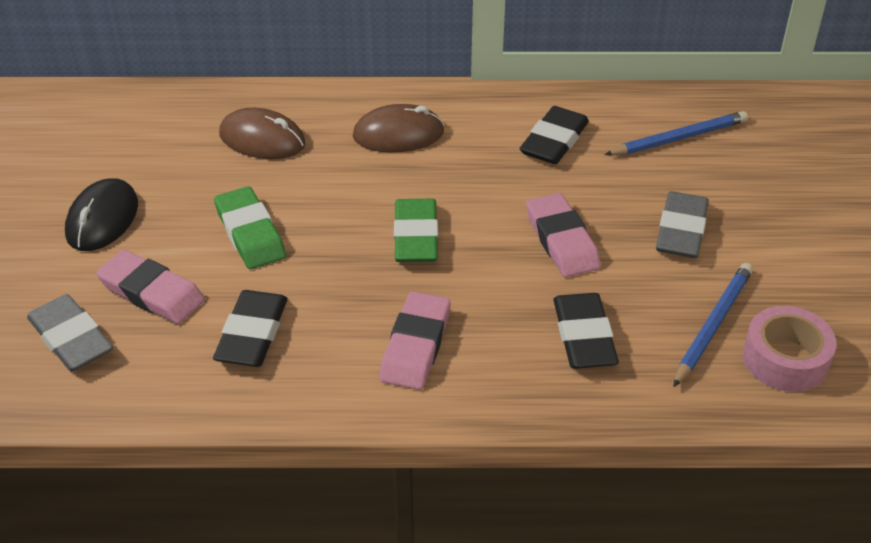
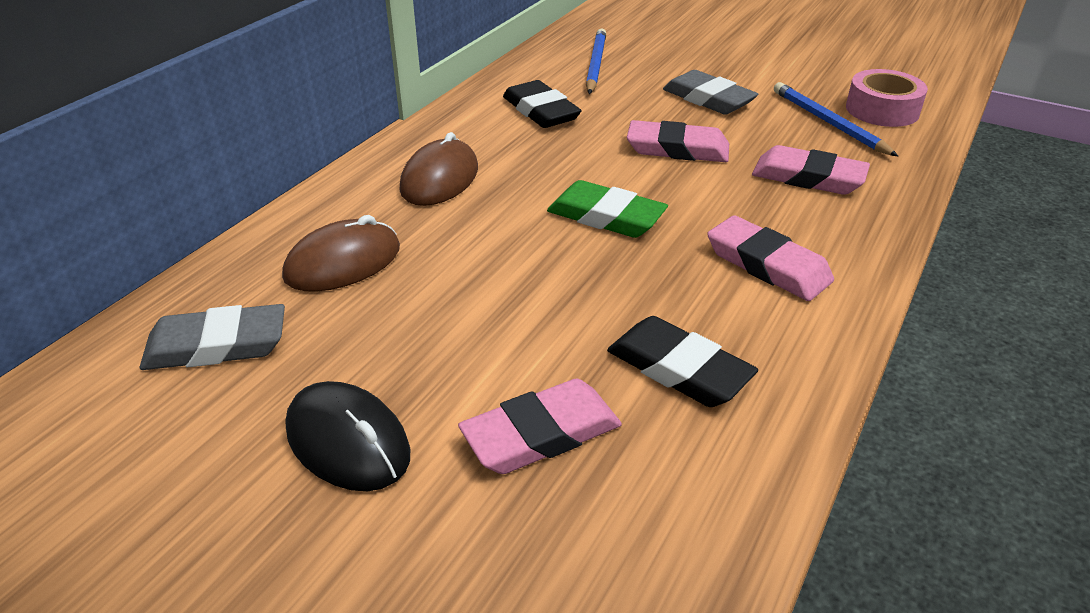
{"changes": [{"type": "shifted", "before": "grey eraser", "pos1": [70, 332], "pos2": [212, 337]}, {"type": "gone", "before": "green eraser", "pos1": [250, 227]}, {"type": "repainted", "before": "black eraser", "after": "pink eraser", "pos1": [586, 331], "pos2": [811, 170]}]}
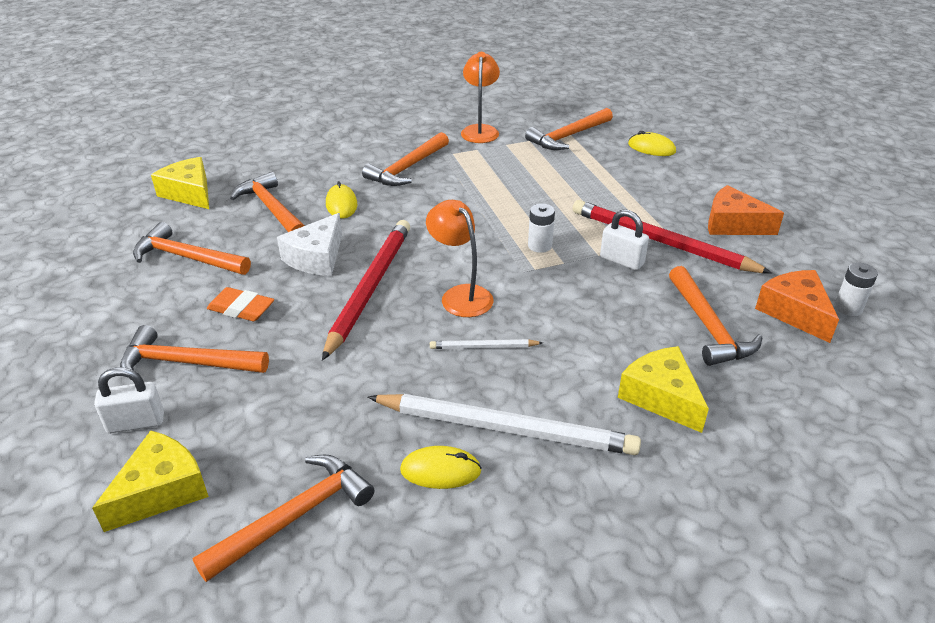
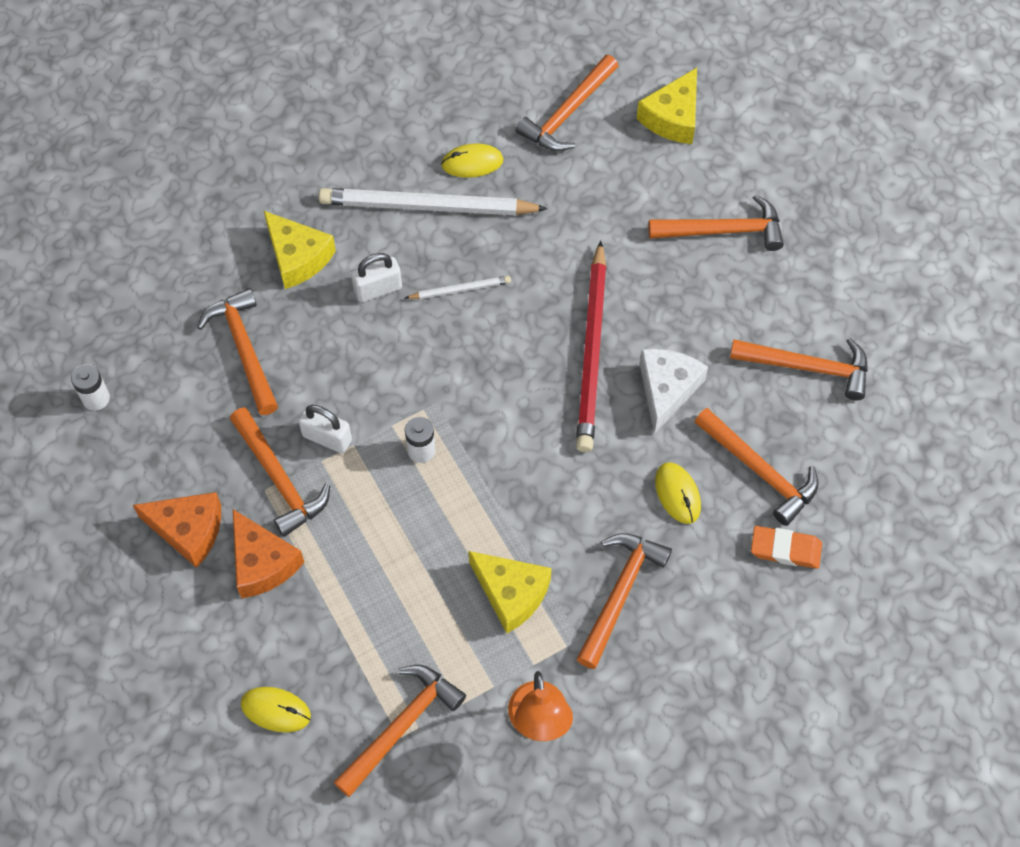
{"changes": [{"type": "shifted", "before": "white padlock", "pos1": [129, 400], "pos2": [376, 277]}, {"type": "shifted", "before": "yellow cheese", "pos1": [180, 183], "pos2": [510, 592]}, {"type": "shifted", "before": "orange eraser", "pos1": [240, 304], "pos2": [786, 547]}, {"type": "gone", "before": "orange lamp", "pos1": [459, 258]}, {"type": "swapped", "before": "red pencil", "after": "orange hammer", "pos1": [672, 237], "pos2": [280, 472]}, {"type": "shifted", "before": "orange cheese", "pos1": [797, 306], "pos2": [268, 553]}]}
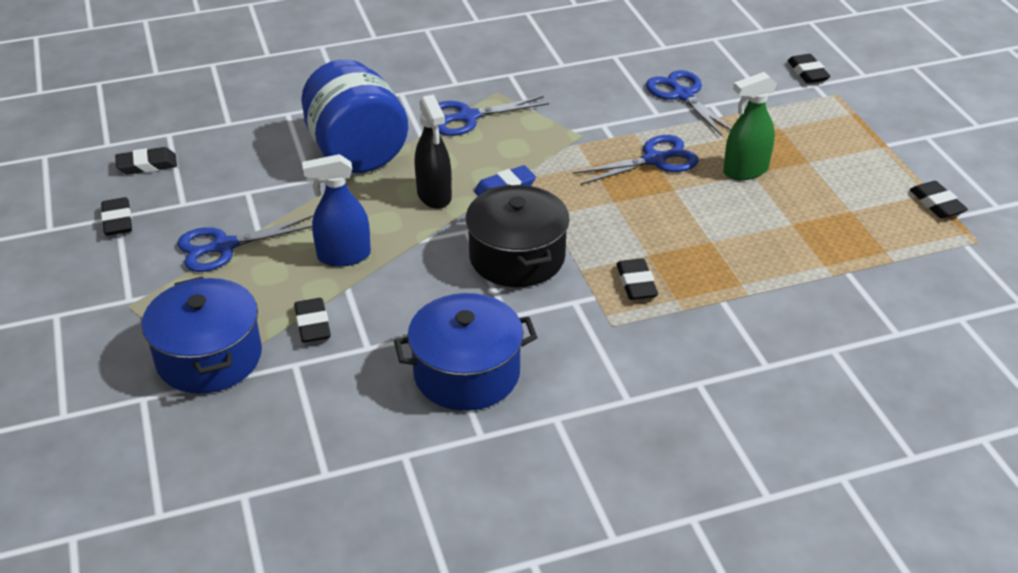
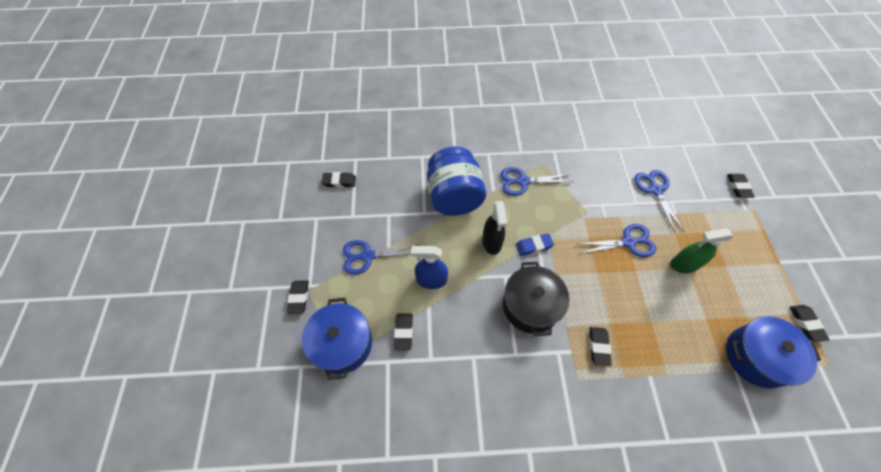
{"changes": [{"type": "shifted", "before": "black eraser", "pos1": [116, 216], "pos2": [298, 297]}, {"type": "shifted", "before": "blue pot", "pos1": [466, 352], "pos2": [773, 352]}]}
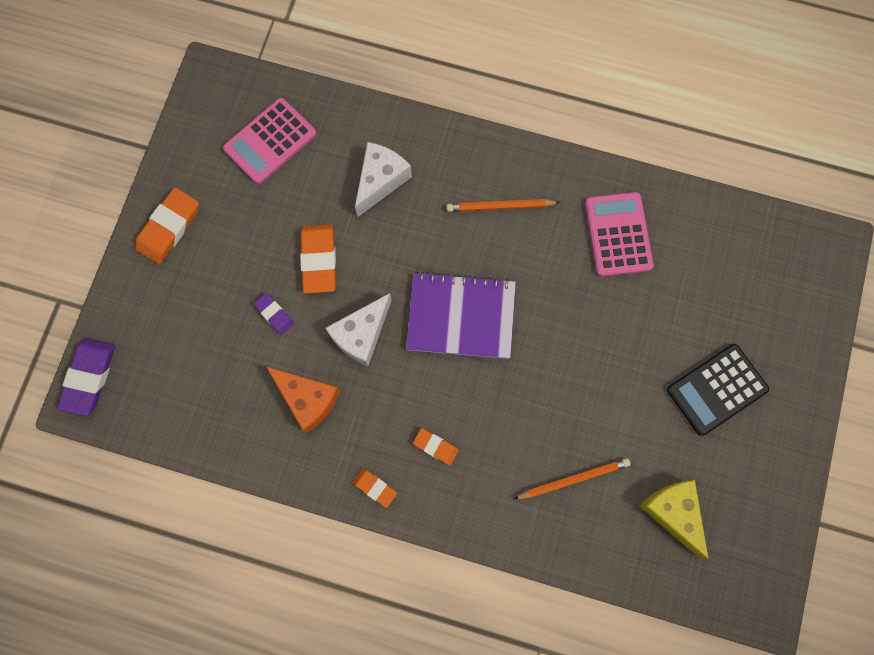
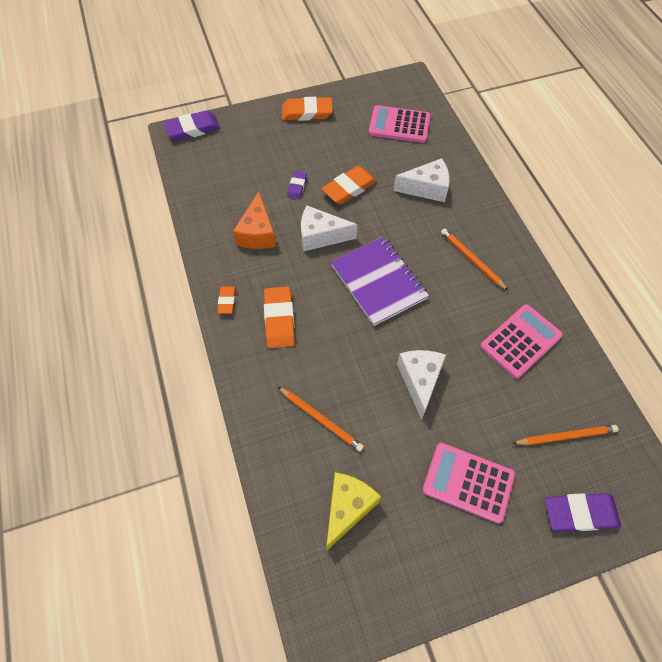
{"changes": [{"type": "scaled", "before": "orange eraser", "pos1": [436, 447], "pos2": [279, 317], "scale": 1.78}, {"type": "repainted", "before": "black calculator", "after": "pink calculator", "pos1": [718, 390], "pos2": [468, 483]}, {"type": "new", "after": "white cheese", "pos2": [421, 385]}, {"type": "new", "after": "orange pencil", "pos2": [565, 435]}, {"type": "new", "after": "purple eraser", "pos2": [583, 512]}]}
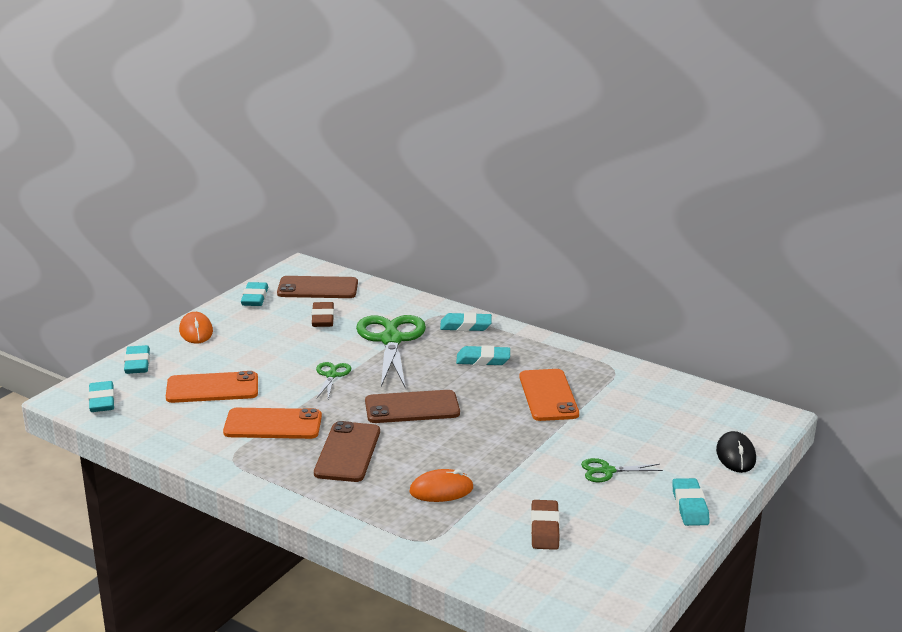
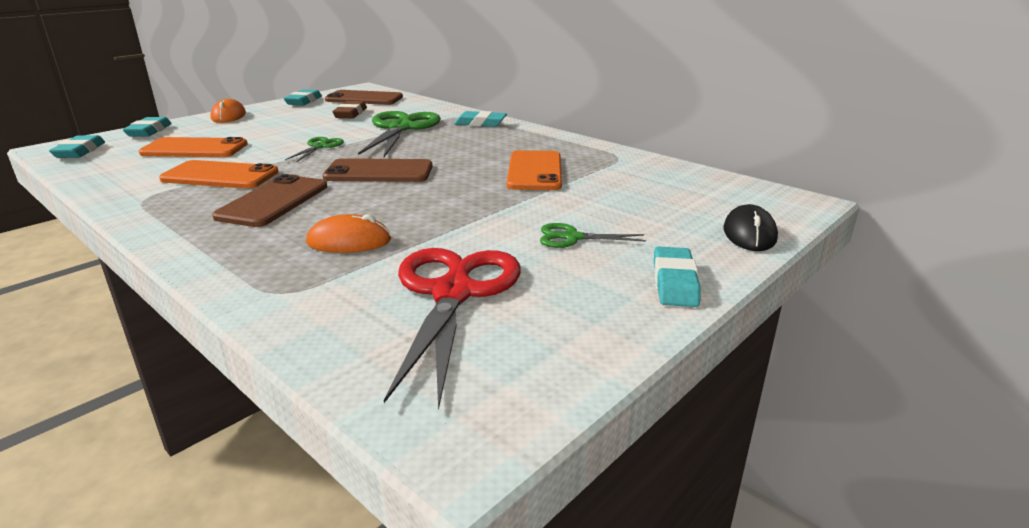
{"changes": [{"type": "gone", "before": "turquoise eraser", "pos1": [483, 355]}, {"type": "swapped", "before": "brown eraser", "after": "red scissors", "pos1": [545, 525], "pos2": [452, 329]}]}
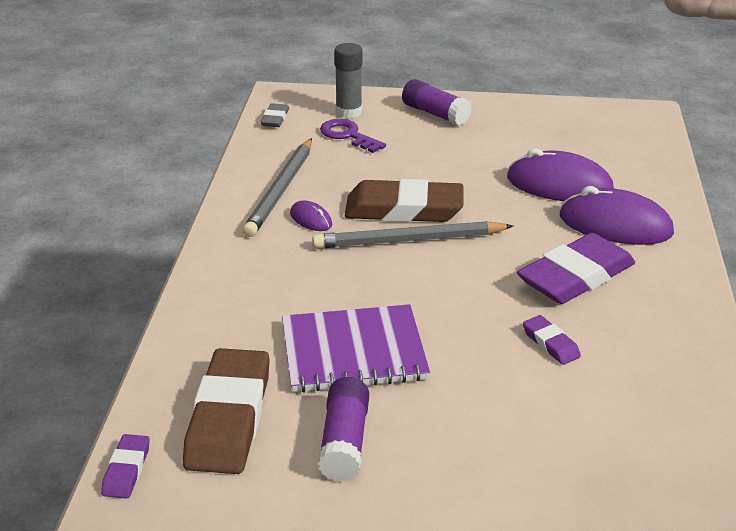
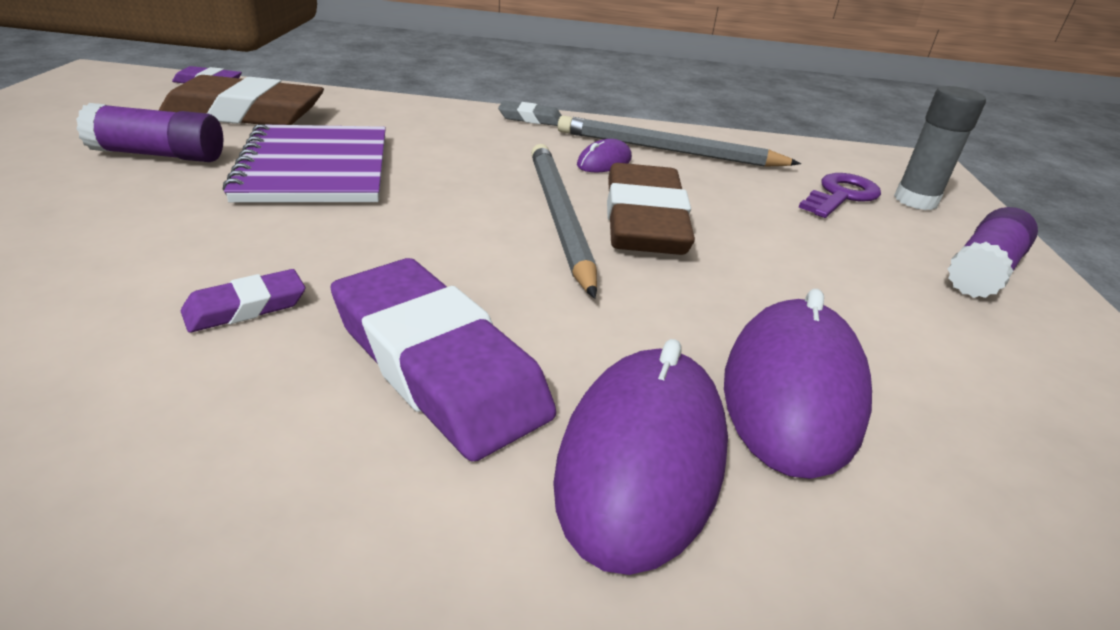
{"changes": [{"type": "shifted", "before": "grey eraser", "pos1": [274, 115], "pos2": [530, 113]}]}
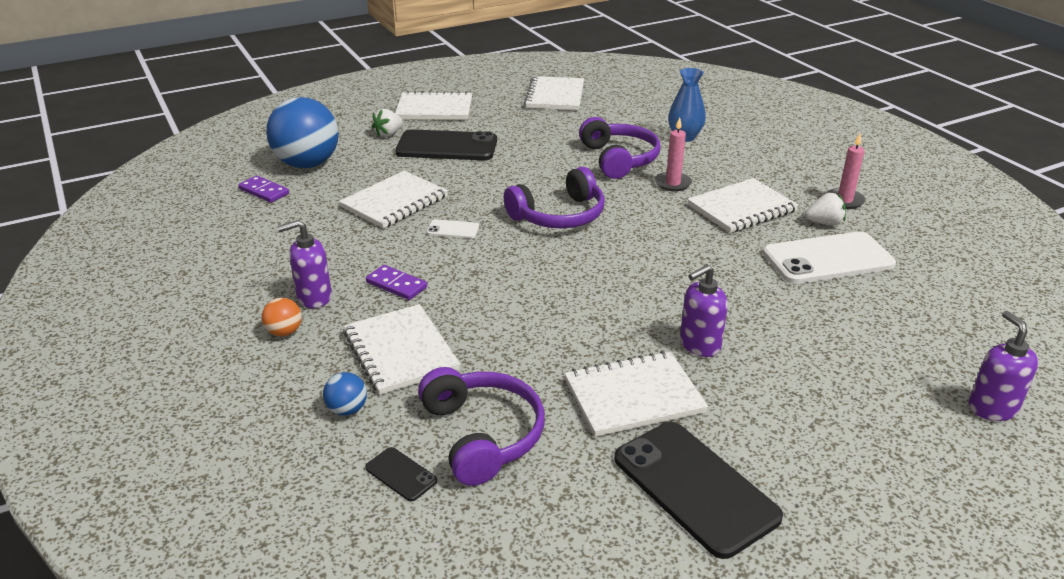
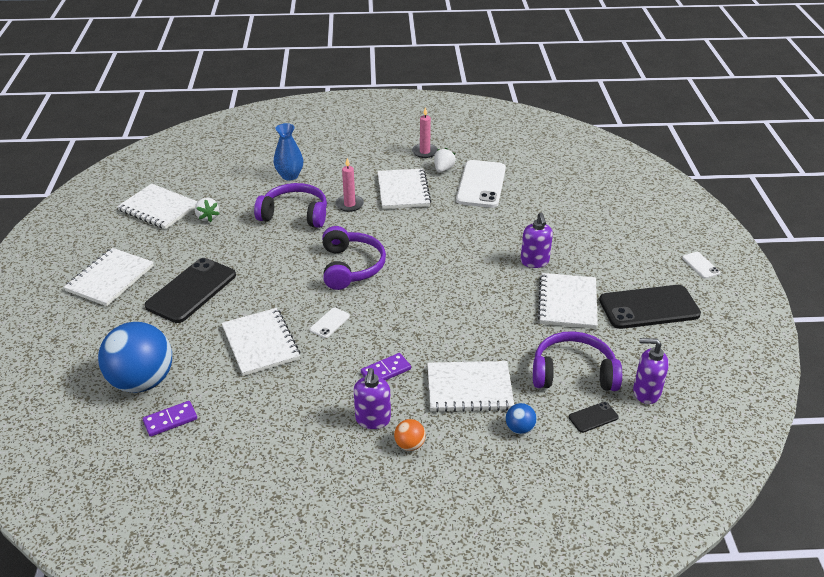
{"changes": [{"type": "shifted", "before": "white strawberry", "pos1": [387, 123], "pos2": [207, 210]}, {"type": "shifted", "before": "purple soap dispenser", "pos1": [1003, 366], "pos2": [651, 371]}, {"type": "new", "after": "white phone", "pos2": [701, 265]}]}
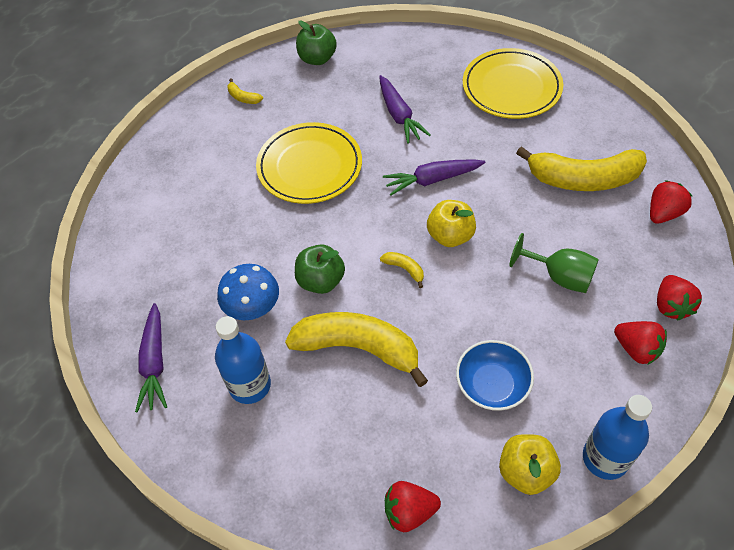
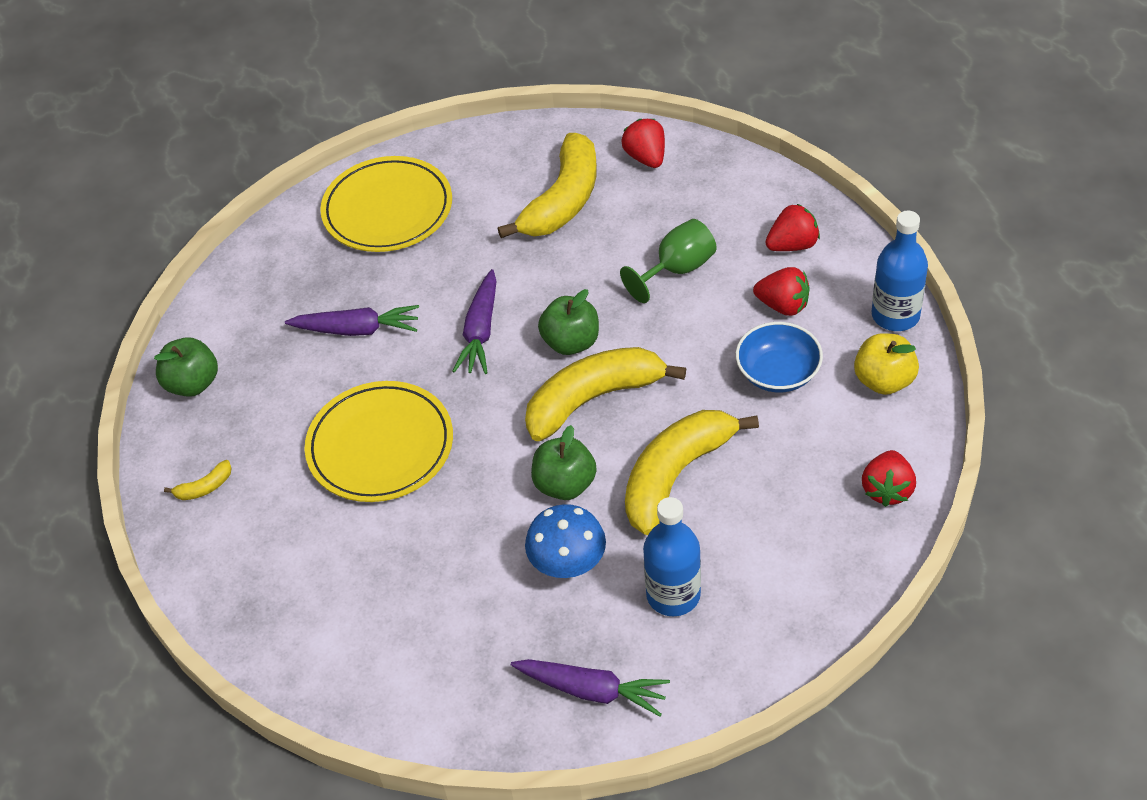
{"changes": [{"type": "scaled", "before": "yellow banana", "pos1": [402, 270], "pos2": [605, 394], "scale": 2.5}, {"type": "repainted", "before": "yellow apple", "after": "green apple", "pos1": [451, 223], "pos2": [568, 322]}, {"type": "shifted", "before": "red strawberry", "pos1": [679, 298], "pos2": [781, 291]}]}
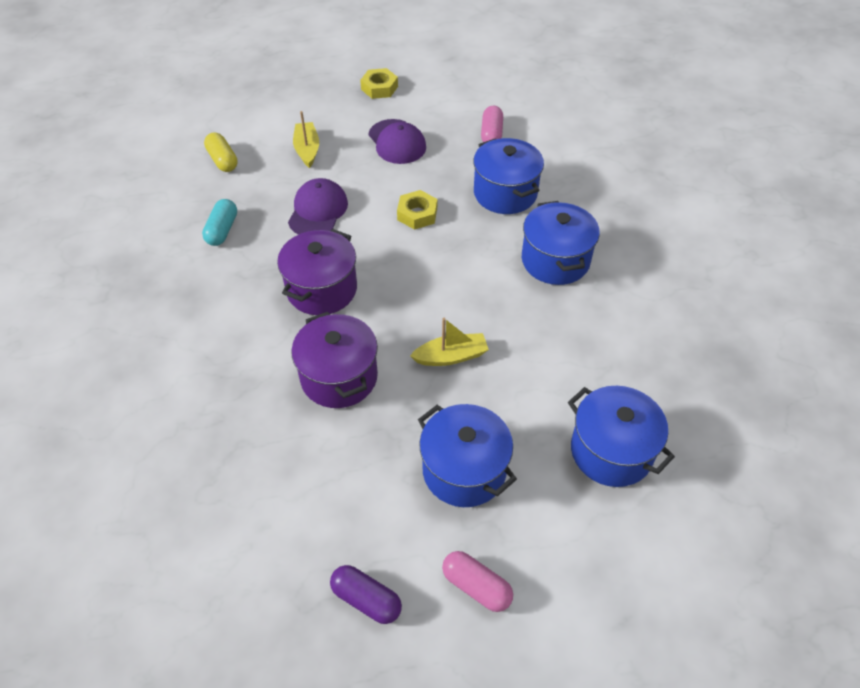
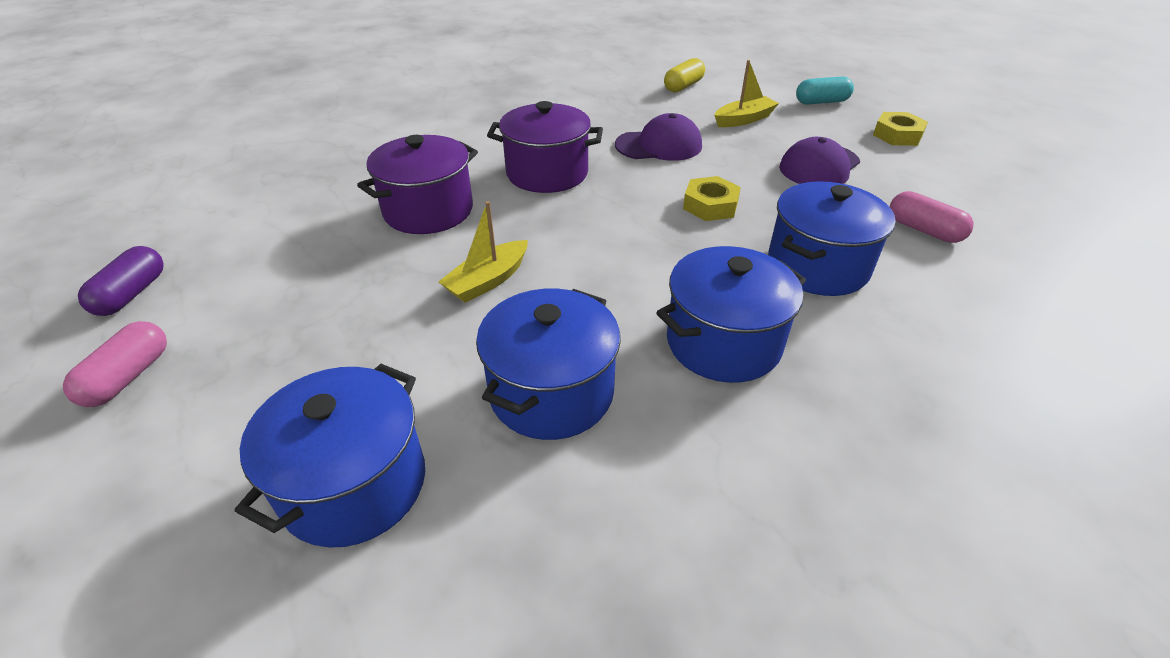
{"changes": [{"type": "shifted", "before": "turquoise capsule", "pos1": [219, 222], "pos2": [825, 91]}, {"type": "rotated", "before": "yellow boat", "pos1": [449, 342], "pos2": [483, 252], "turn": 75}, {"type": "shifted", "before": "blue pot", "pos1": [467, 455], "pos2": [548, 364]}, {"type": "rotated", "before": "pink capsule", "pos1": [492, 124], "pos2": [932, 217], "turn": 60}]}
